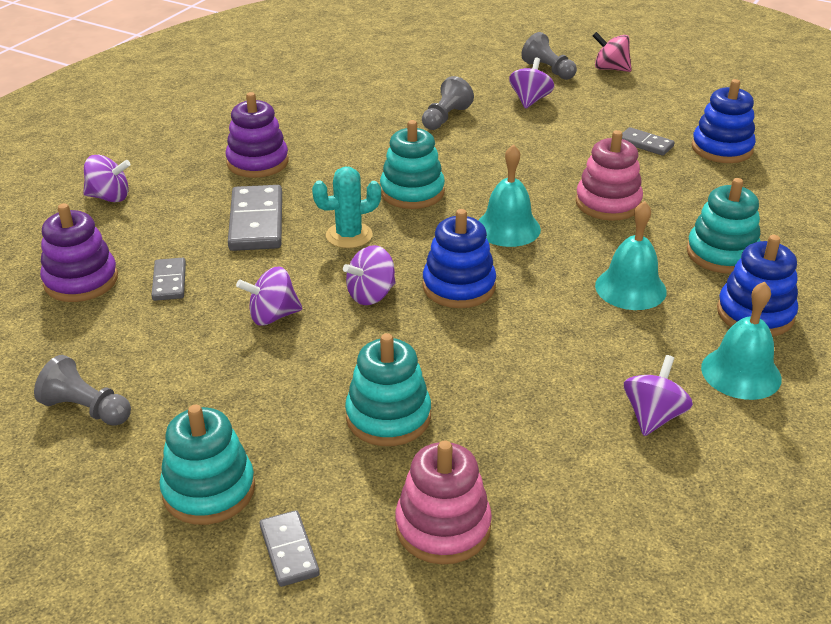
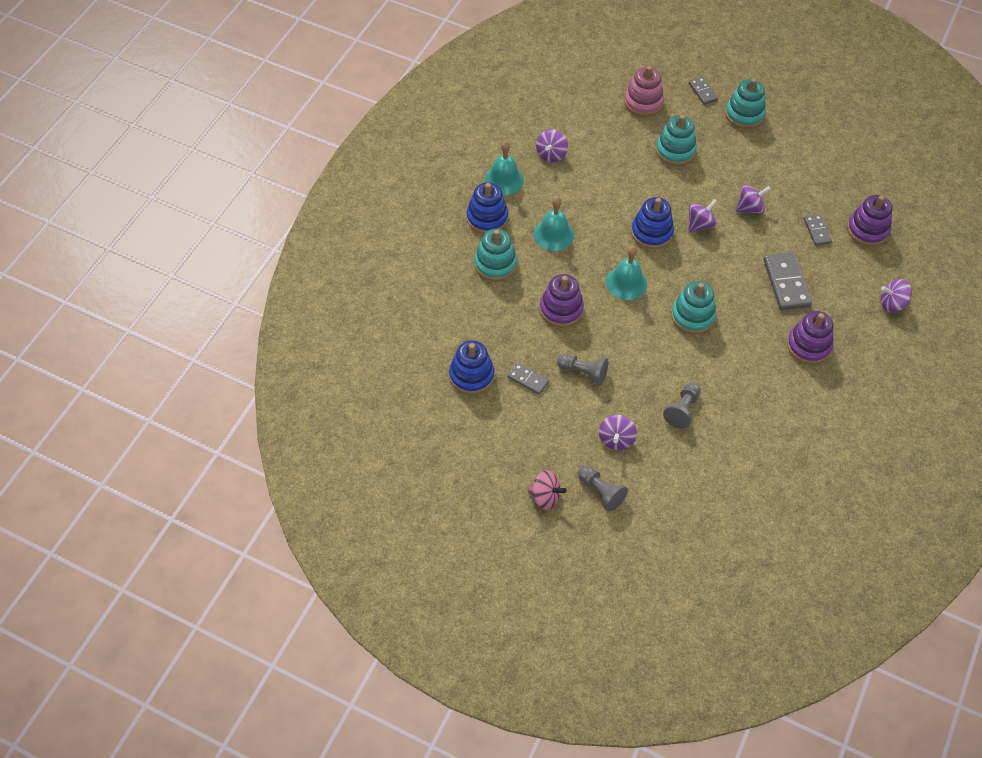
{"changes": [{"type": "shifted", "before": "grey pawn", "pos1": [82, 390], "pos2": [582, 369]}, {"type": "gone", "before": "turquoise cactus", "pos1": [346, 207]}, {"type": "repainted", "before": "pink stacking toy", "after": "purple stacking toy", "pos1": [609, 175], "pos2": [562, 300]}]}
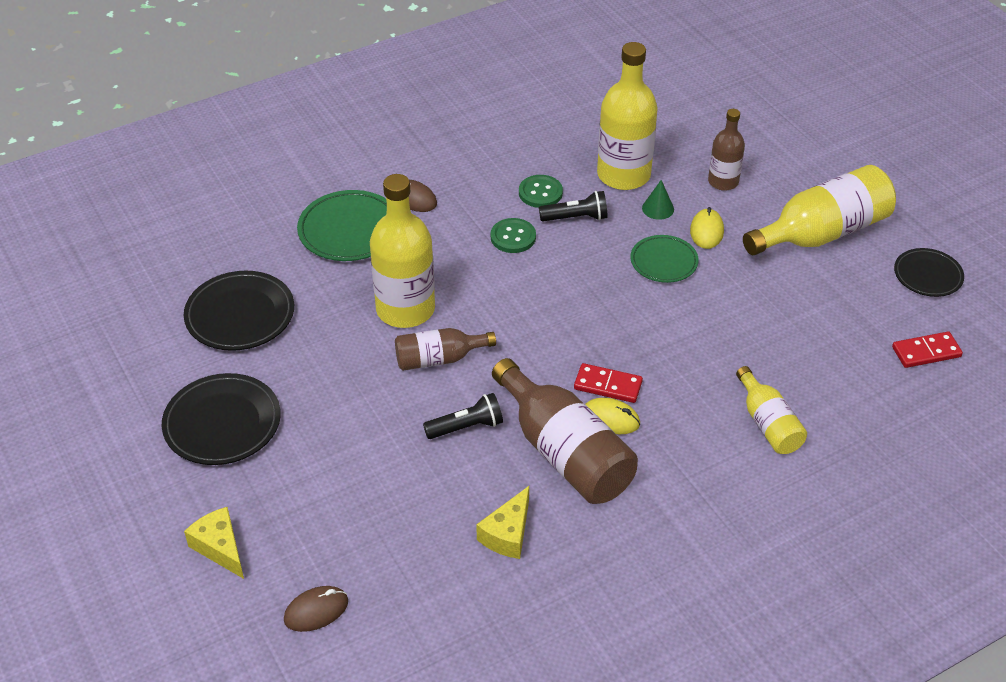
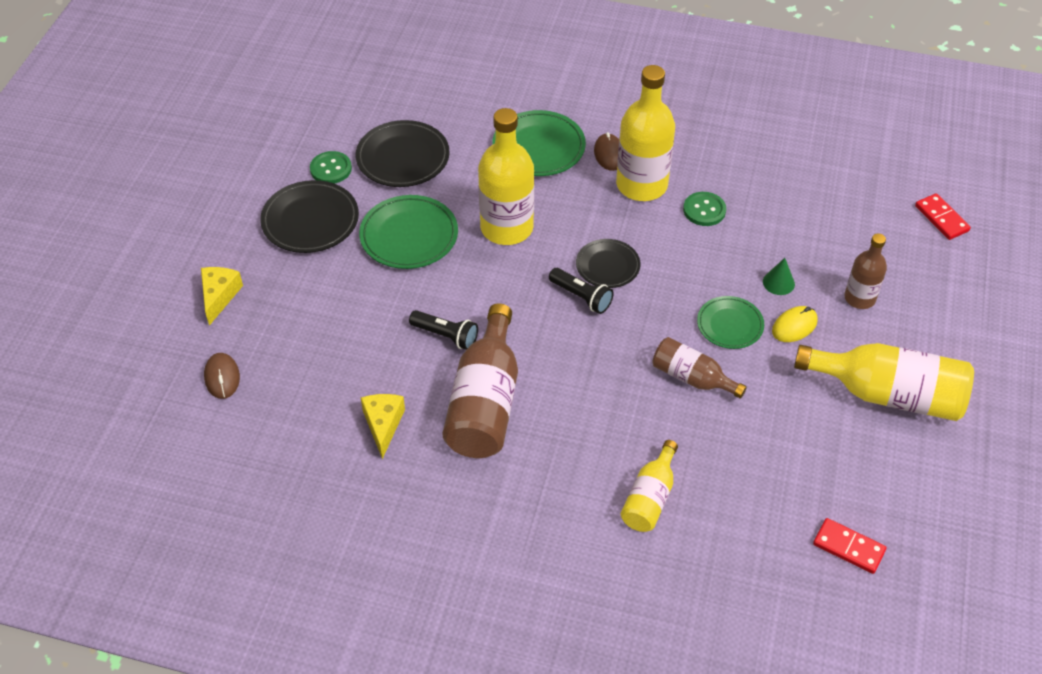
{"changes": [{"type": "rotated", "before": "brown mouse", "pos1": [316, 609], "pos2": [222, 376], "turn": 60}, {"type": "shifted", "before": "brown bottle", "pos1": [445, 349], "pos2": [699, 368]}, {"type": "rotated", "before": "yellow cheese", "pos1": [502, 522], "pos2": [383, 426], "turn": 105}, {"type": "shifted", "before": "green button", "pos1": [513, 235], "pos2": [331, 167]}, {"type": "shifted", "before": "black flashlight", "pos1": [573, 206], "pos2": [581, 291]}, {"type": "shifted", "before": "red domino", "pos1": [608, 383], "pos2": [943, 216]}, {"type": "gone", "before": "yellow mouse", "pos1": [612, 416]}, {"type": "shifted", "before": "yellow bottle", "pos1": [627, 116], "pos2": [645, 133]}, {"type": "shifted", "before": "black plate", "pos1": [929, 272], "pos2": [608, 263]}, {"type": "new", "after": "green plate", "pos2": [408, 232]}]}
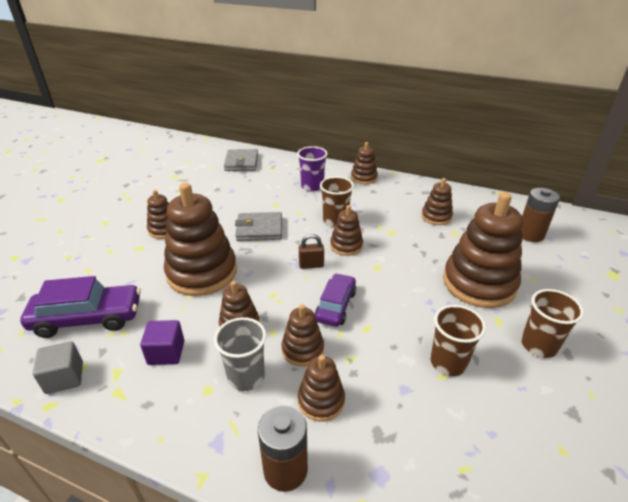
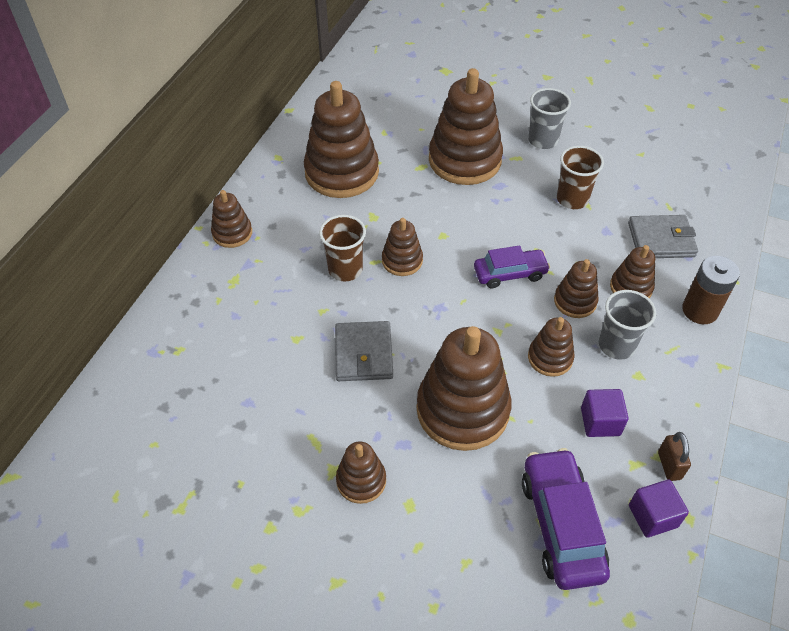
{"changes": [{"type": "repainted", "before": "grey cube", "after": "purple cube", "pos1": [58, 367], "pos2": [659, 509]}, {"type": "shifted", "before": "grey wallet", "pos1": [241, 160], "pos2": [663, 236]}, {"type": "gone", "before": "purple cup", "pos1": [312, 169]}, {"type": "shifted", "before": "brown padlock", "pos1": [311, 251], "pos2": [674, 456]}, {"type": "rotated", "before": "purple car", "pos1": [335, 300], "pos2": [512, 266], "turn": 150}, {"type": "scaled", "before": "brown stacking toy", "pos1": [437, 201], "pos2": [341, 139], "scale": 1.97}, {"type": "gone", "before": "brown battery", "pos1": [540, 215]}, {"type": "repainted", "before": "brown cup", "after": "grey cup", "pos1": [552, 323], "pos2": [549, 118]}]}
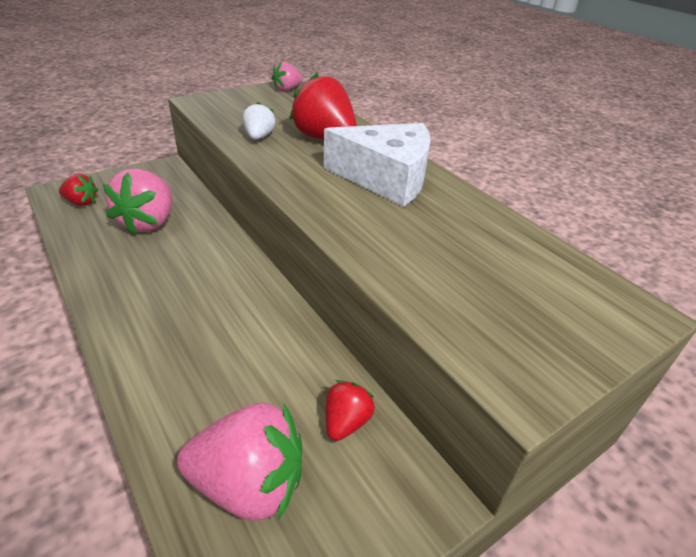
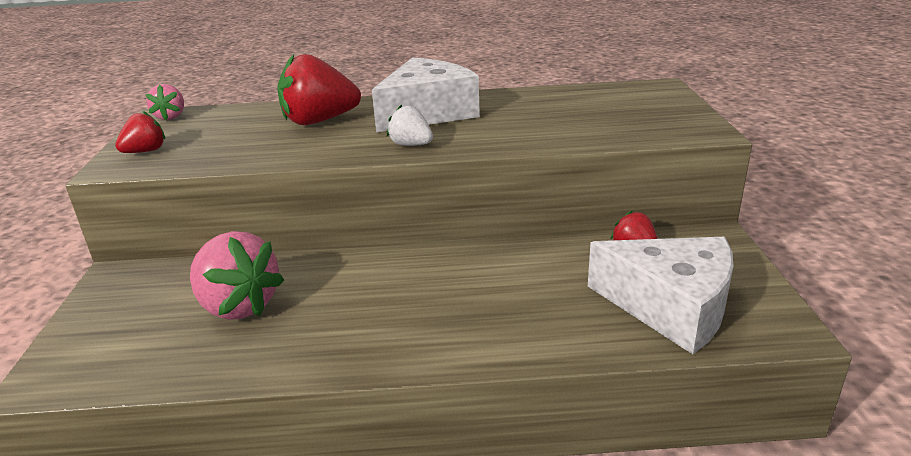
{"changes": [{"type": "shifted", "before": "red strawberry", "pos1": [78, 190], "pos2": [140, 132]}, {"type": "swapped", "before": "pink strawberry", "after": "white cheese", "pos1": [239, 461], "pos2": [661, 295]}, {"type": "shifted", "before": "white strawberry", "pos1": [259, 121], "pos2": [410, 125]}]}
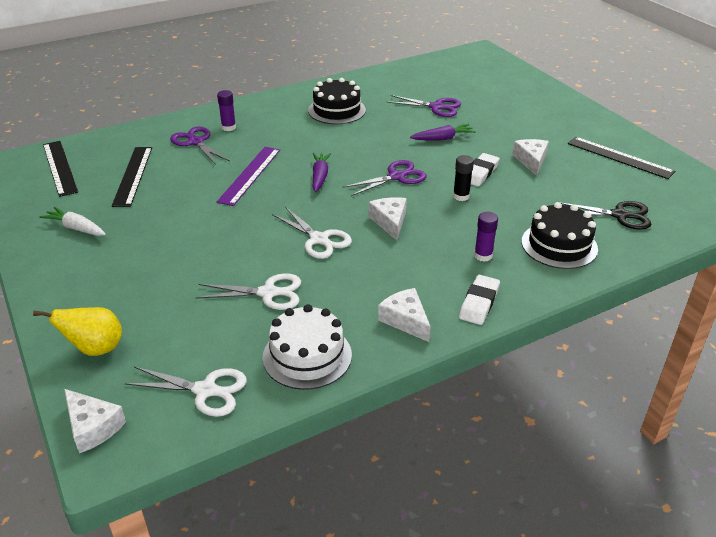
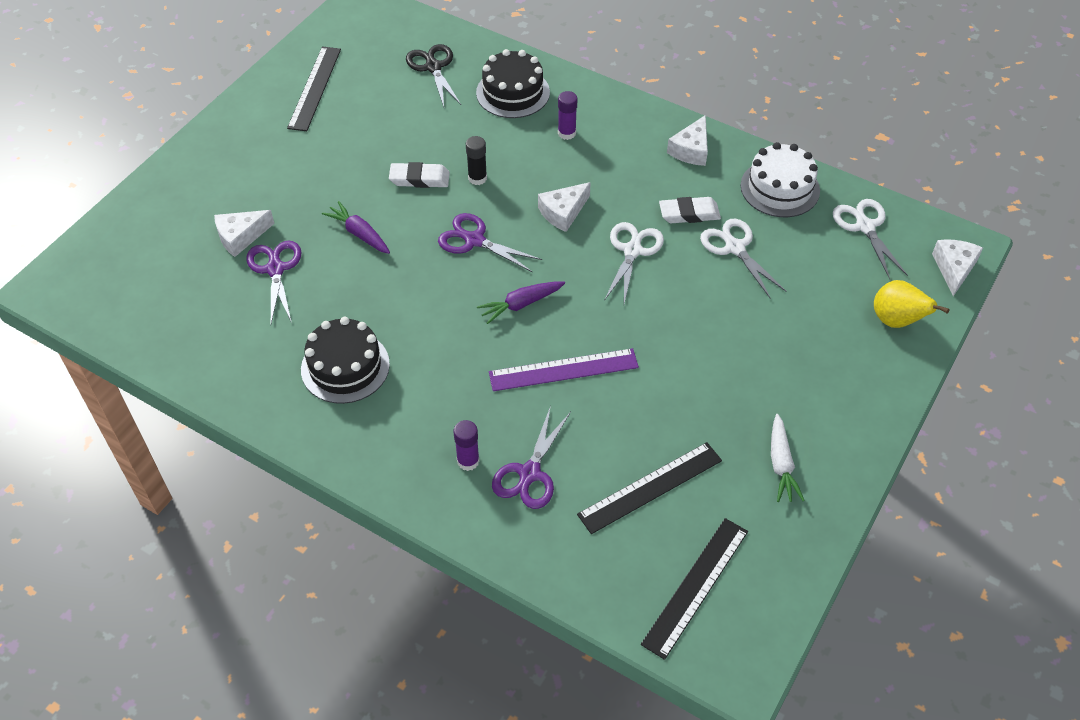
{"changes": [{"type": "shifted", "before": "white eraser", "pos1": [479, 300], "pos2": [690, 210]}, {"type": "shifted", "before": "white cheese", "pos1": [530, 157], "pos2": [244, 233]}]}
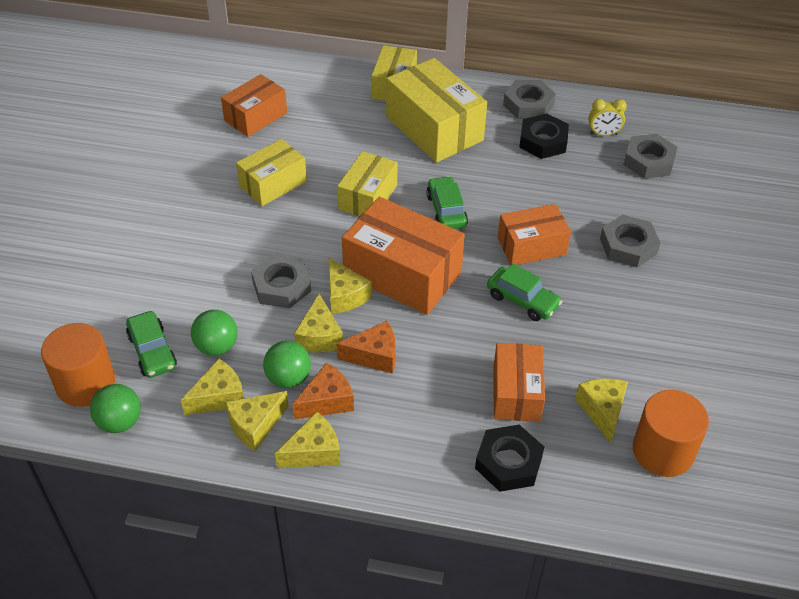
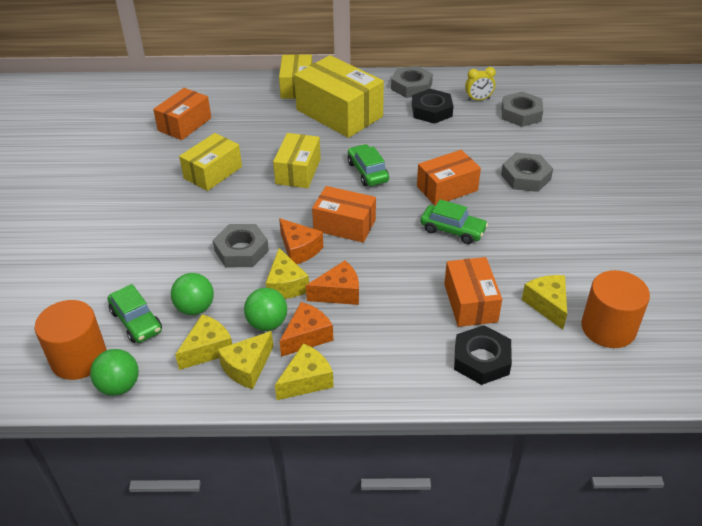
{"changes": [{"type": "repainted", "before": "yellow cheese", "after": "orange cheese", "pos1": [350, 285], "pos2": [301, 241]}, {"type": "scaled", "before": "orange box", "pos1": [403, 256], "pos2": [344, 214], "scale": 0.62}]}
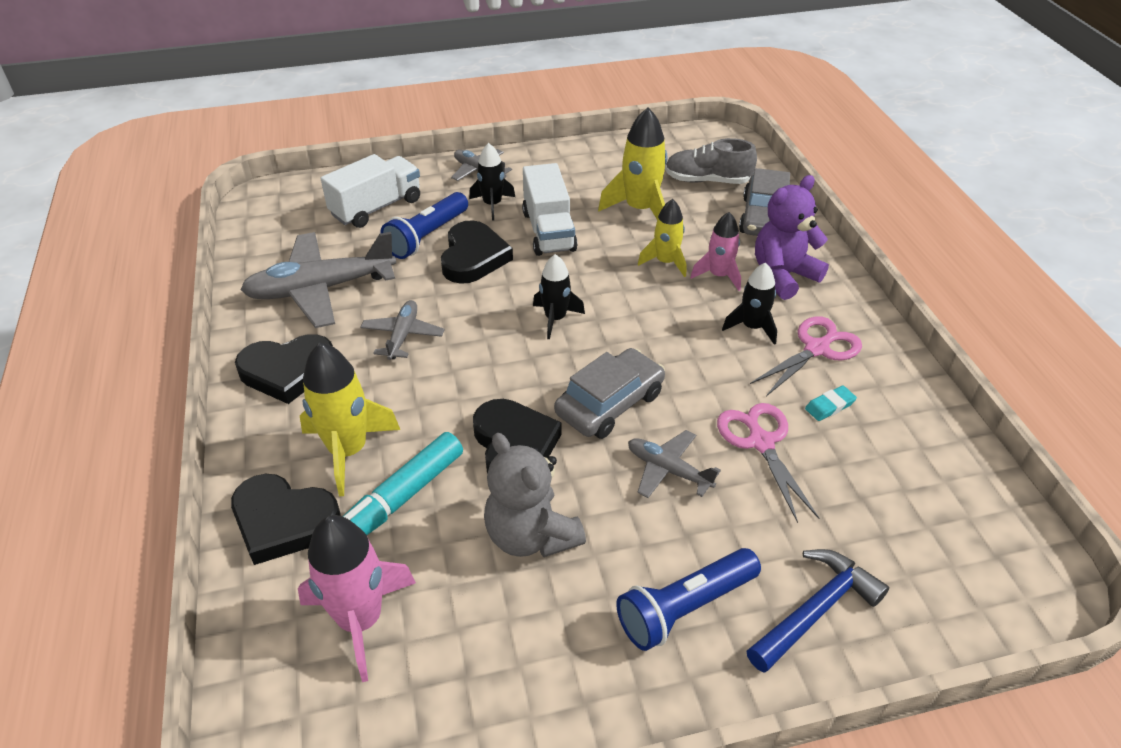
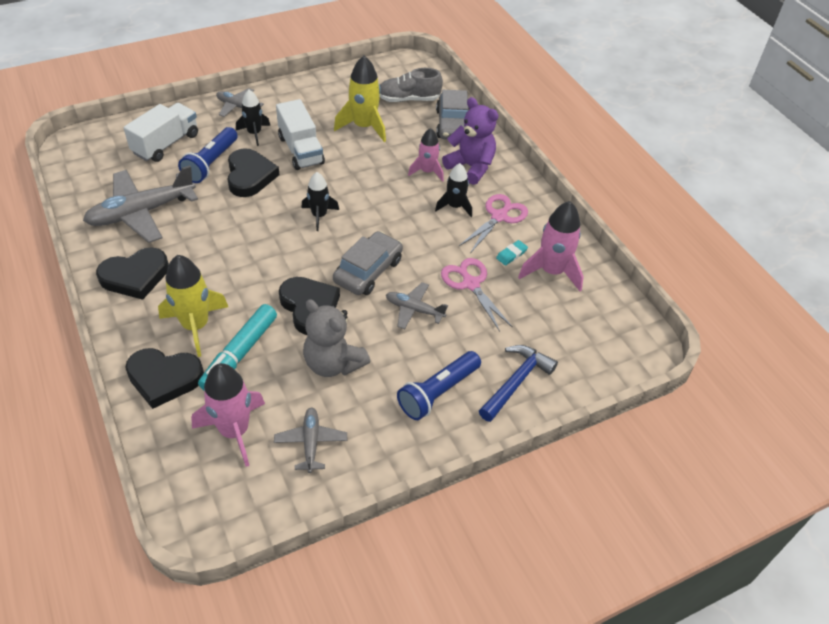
{"changes": [{"type": "shifted", "before": "grey plane", "pos1": [402, 330], "pos2": [310, 440]}, {"type": "gone", "before": "yellow rocket", "pos1": [662, 238]}, {"type": "rotated", "before": "purple teddy bear", "pos1": [792, 237], "pos2": [470, 141], "turn": 90}, {"type": "new", "after": "pink rocket", "pos2": [551, 246]}]}
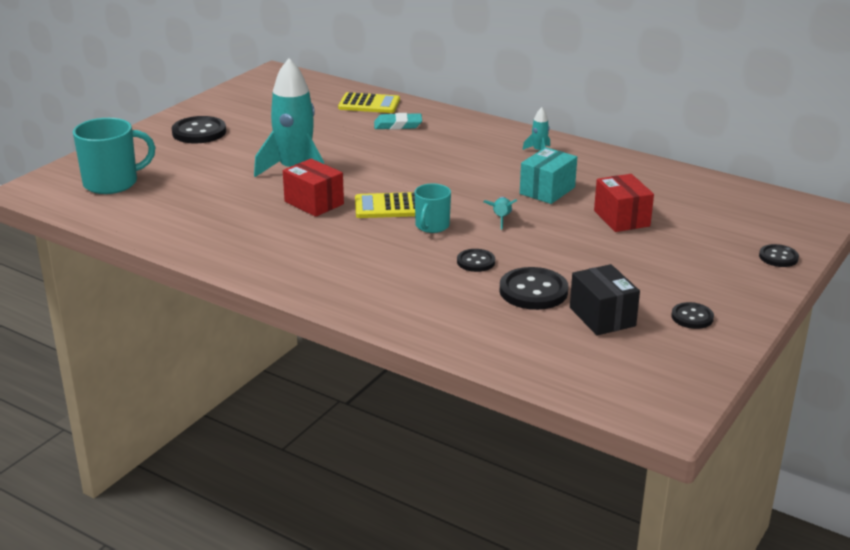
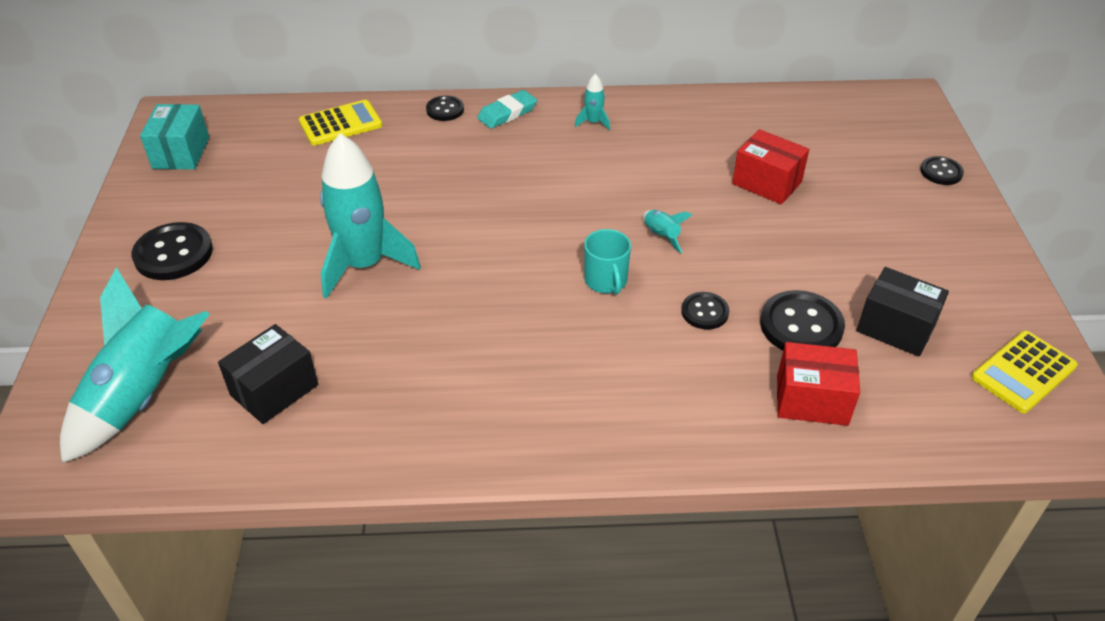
{"changes": [{"type": "swapped", "before": "turquoise mug", "after": "turquoise rocket", "pos1": [114, 156], "pos2": [135, 365]}, {"type": "shifted", "before": "red box", "pos1": [313, 188], "pos2": [818, 384]}, {"type": "shifted", "before": "yellow calculator", "pos1": [385, 205], "pos2": [1024, 372]}, {"type": "shifted", "before": "turquoise eraser", "pos1": [398, 121], "pos2": [507, 109]}, {"type": "shifted", "before": "turquoise box", "pos1": [548, 175], "pos2": [174, 137]}, {"type": "shifted", "before": "black button", "pos1": [692, 315], "pos2": [445, 108]}, {"type": "new", "after": "black box", "pos2": [268, 374]}]}
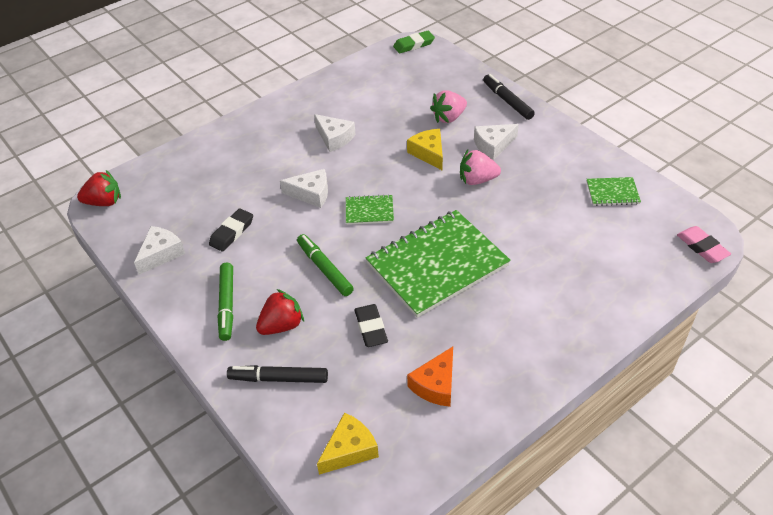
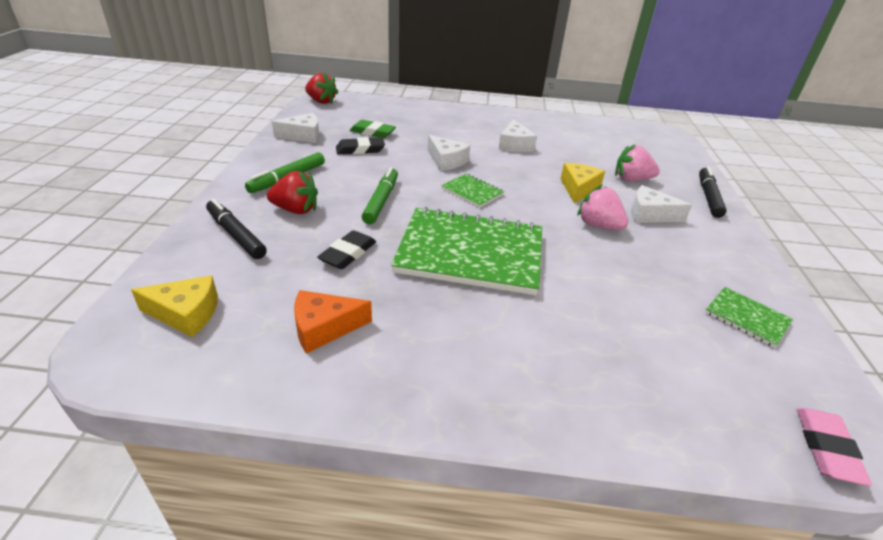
{"changes": [{"type": "shifted", "before": "green eraser", "pos1": [414, 42], "pos2": [373, 129]}]}
